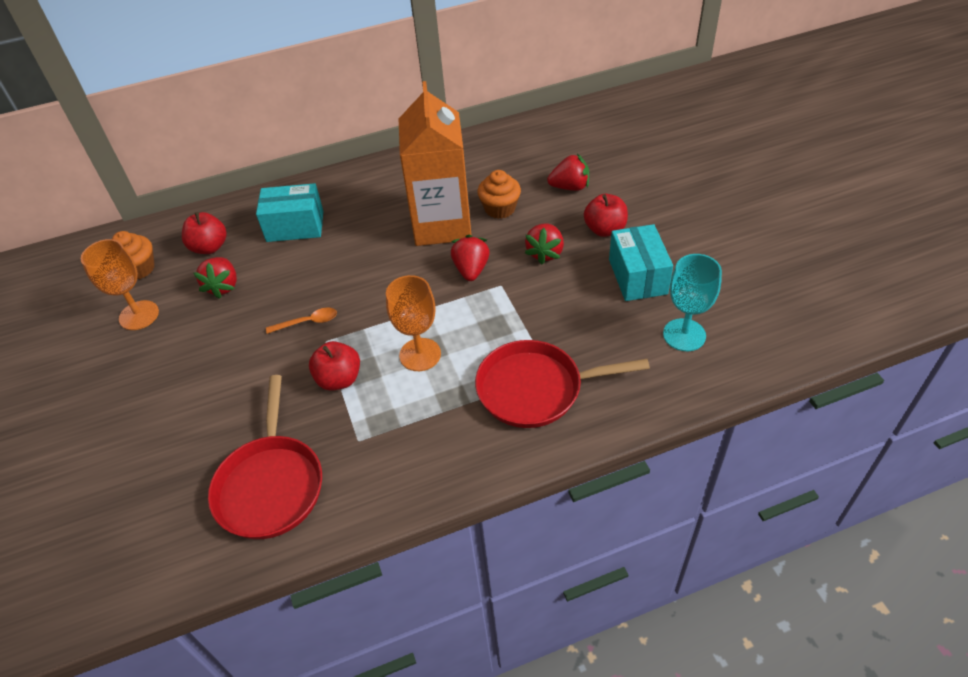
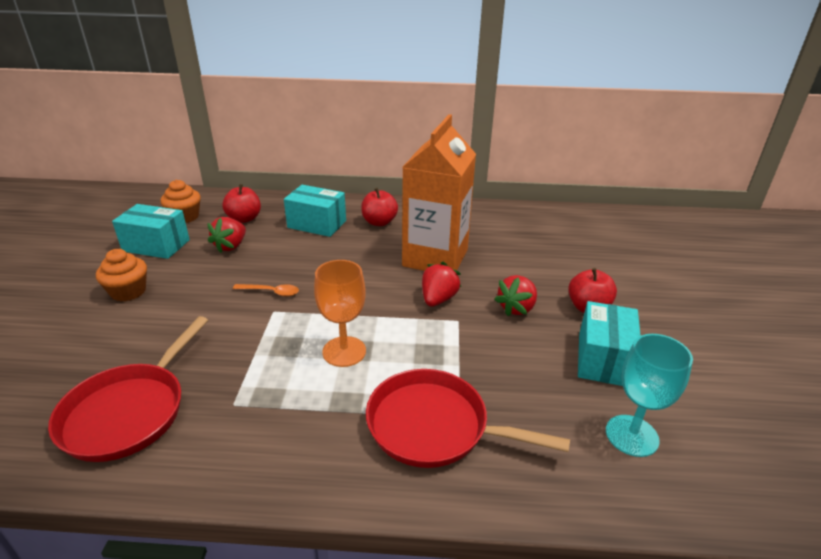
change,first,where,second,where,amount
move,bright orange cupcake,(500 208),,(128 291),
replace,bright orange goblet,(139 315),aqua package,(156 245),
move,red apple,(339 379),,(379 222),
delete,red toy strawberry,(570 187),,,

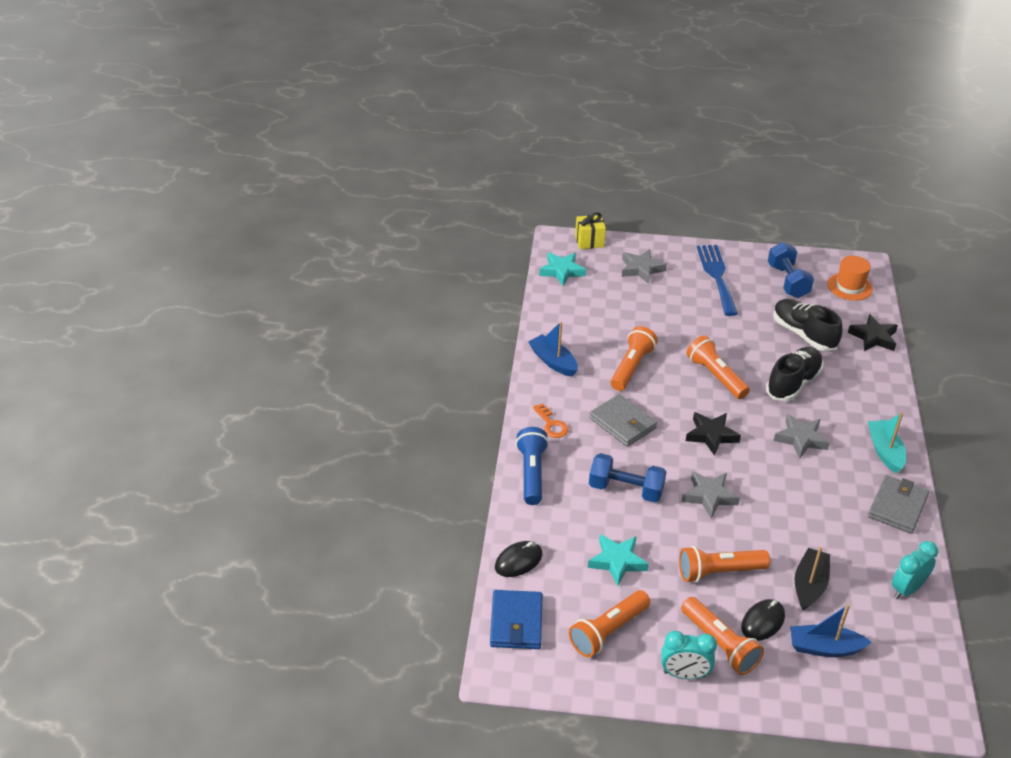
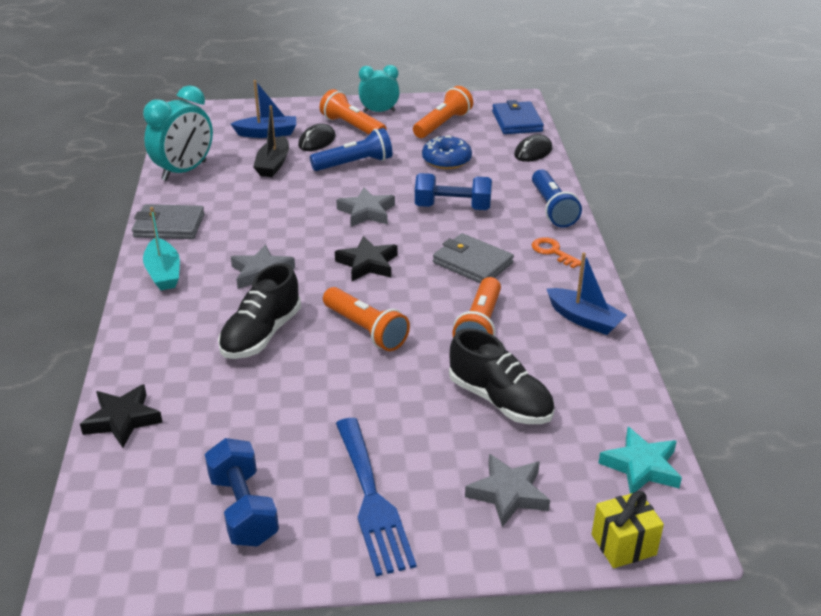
change,first,where,second,where,amount
rotate,ash-grey card wallet,(897 507),,(169 226),75 degrees clockwise
resize,aqua bedside clock,(907 589),,(184 171),x1.56
recolor,bright orange torch,(719 572),blue torch,(354 164),
replace,aqua star shape,(617 561),blue glazed donut,(446 160),
move,jet-black sneaker,(803 334),,(500 400),
delete,bright orange tall hat,(849 287),,,

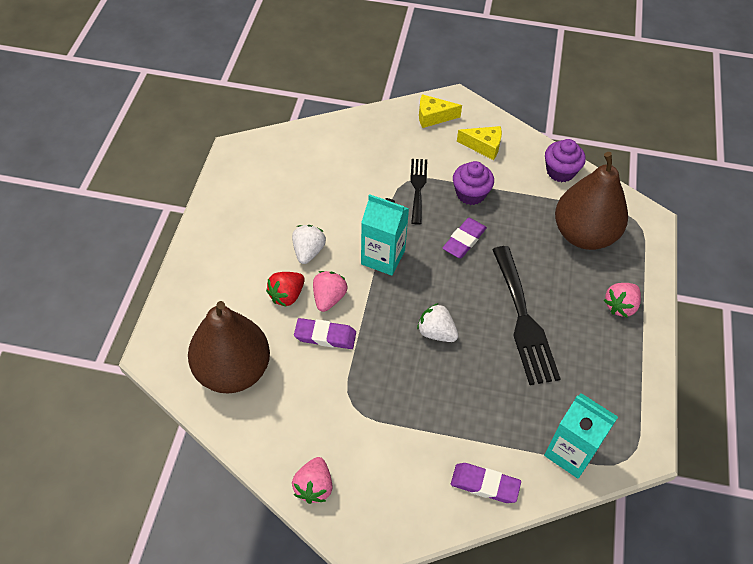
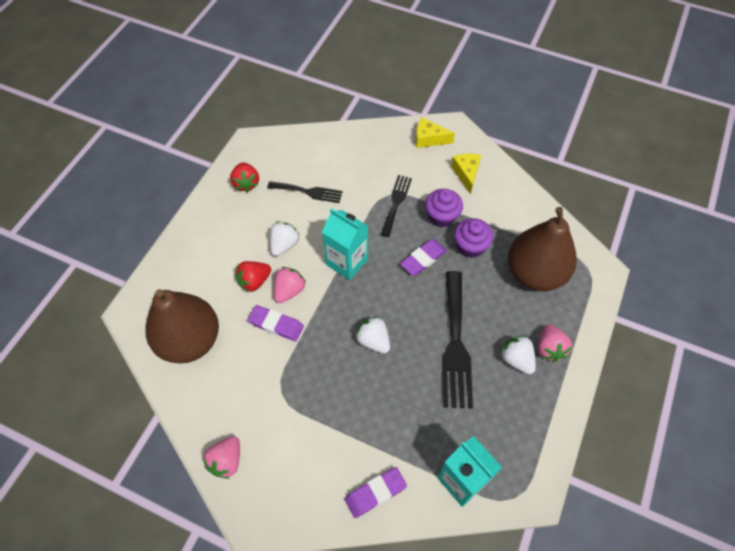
change,first,where,second,where,amount
insert,,,red toy strawberry,(246 183),
insert,,,jet-black table fork,(308 192),
rotate,violet pencil eraser,(484 484),,(375 493),60 degrees counterclockwise
rotate,yellow cheese wedge,(483 146),,(466 174),120 degrees counterclockwise
move,violet cupcake,(560 171),,(470 246),
insert,,,white toy strawberry,(516 359),
rotate,rosy toy strawberry,(620 306),,(549 348),60 degrees counterclockwise

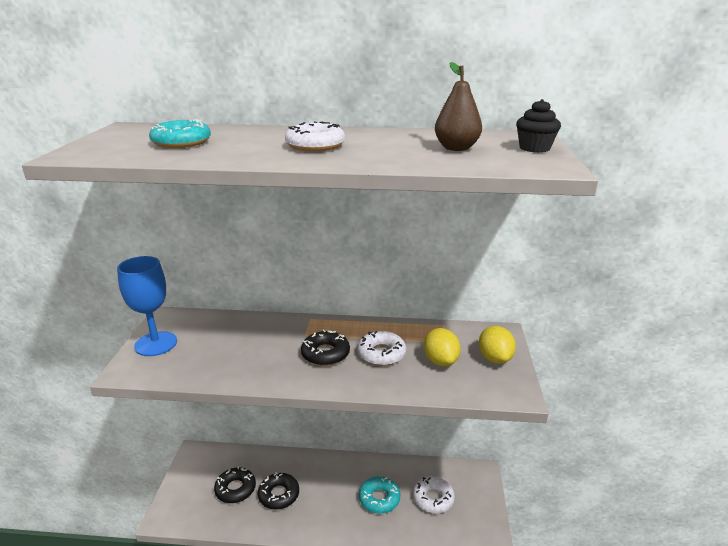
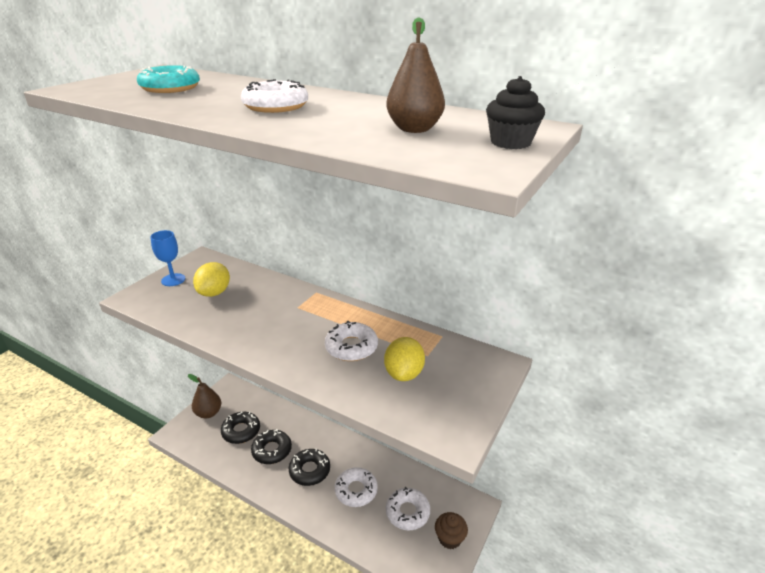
change,first,where,second,where,amount
resize,blue goblet,(156 344),,(173 280),x0.61
insert,,,dark brown toy pear,(208 413),
move,yellow lemon,(494 358),,(214 293),
move,jet-black glazed donut,(325 354),,(310 470),
recolor,aqua glazed donut,(379 498),white glazed donut,(356 490),
insert,,,dark brown cupcake,(449 538),

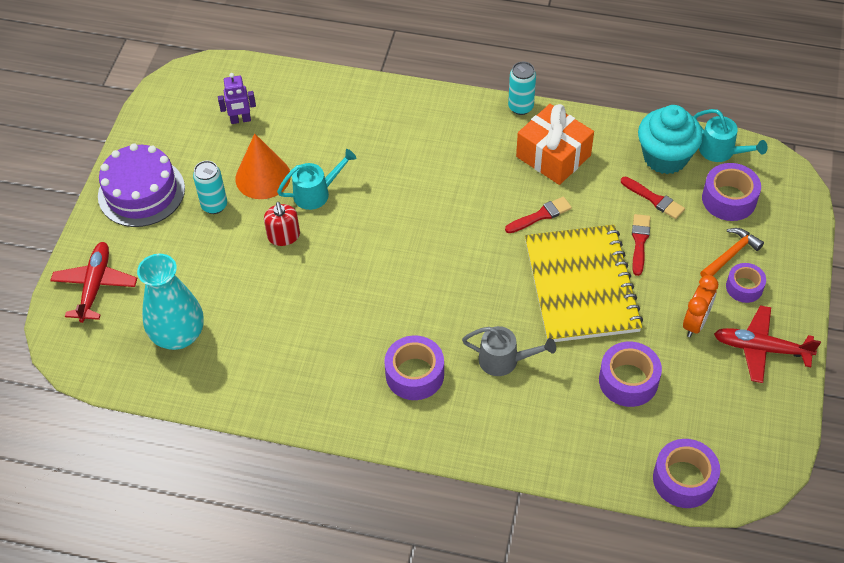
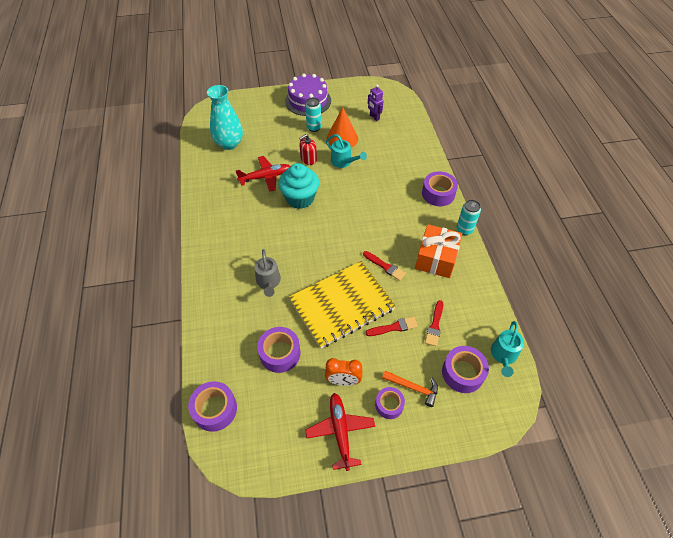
change,first,where,second,where,amount
move,red toy plane,(95 286),,(265 177),
move,aqua cupcake,(665 157),,(300 198),
move,violet sticky tape,(414 374),,(438 194),

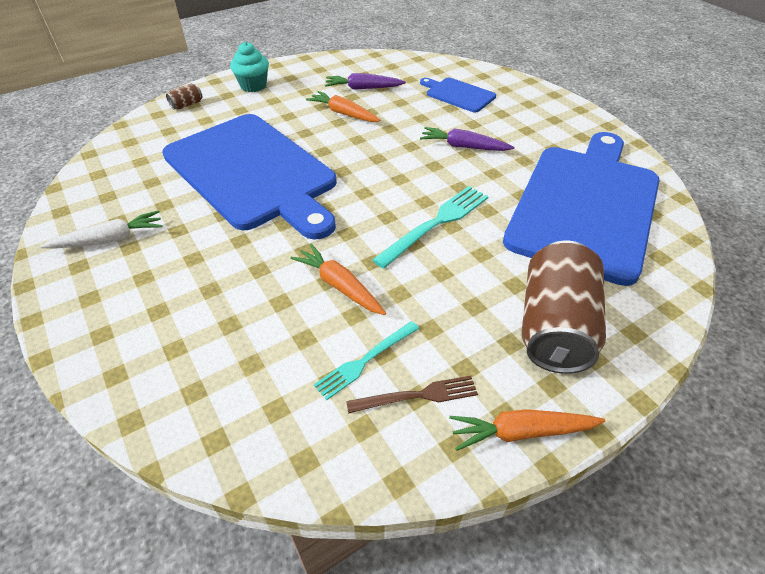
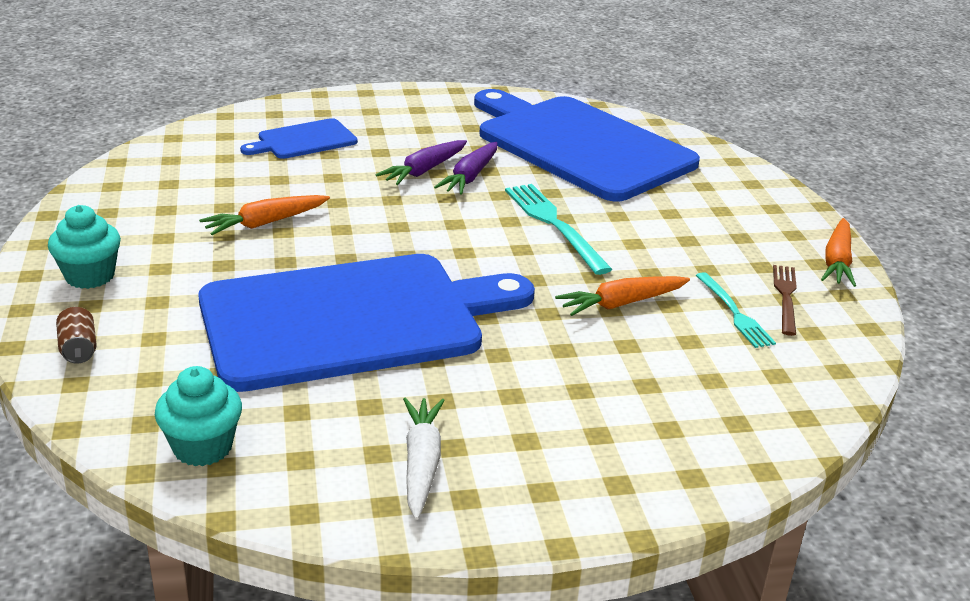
change,first,where,second,where,amount
insert,,,aqua cupcake,(202 447),
move,violet carrot,(363 88),,(470 177),
delete,dark brown soda can,(554 326),,,

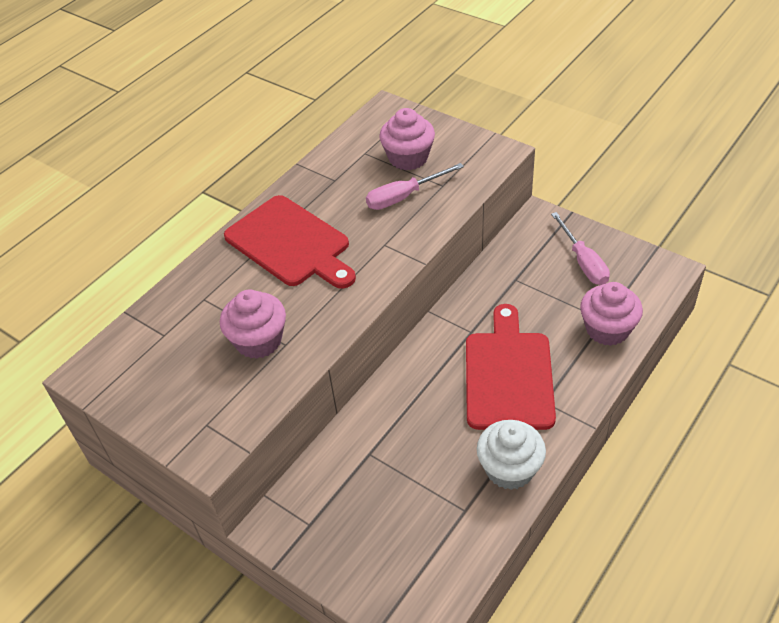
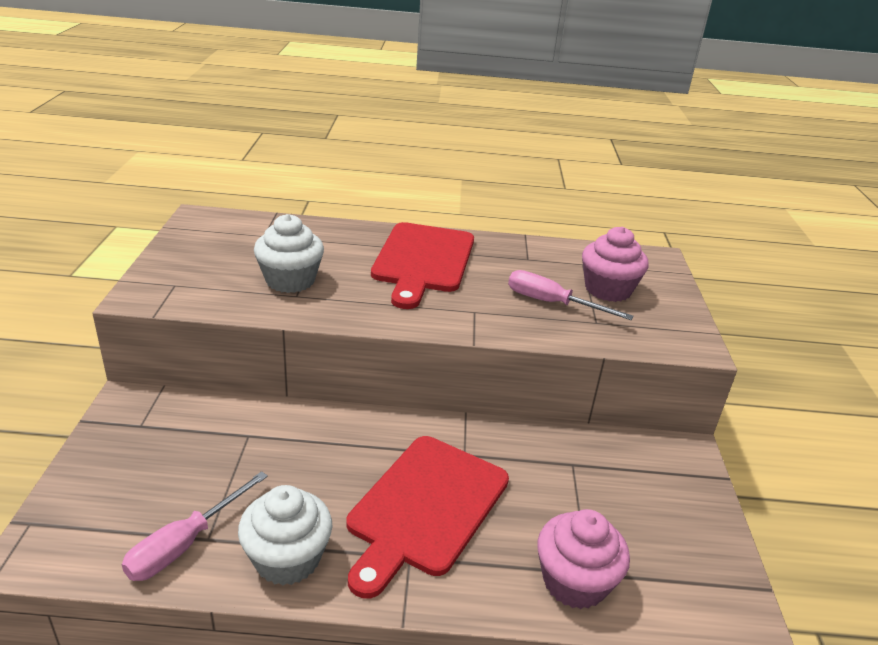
change,first,where,second,where,amount
move,rosy flat screwdriver,(583 262),,(185 544),
recolor,rosy cupcake,(258 341),white cupcake,(290 280),
rotate,red bread board,(508 375),,(426 508),150 degrees clockwise

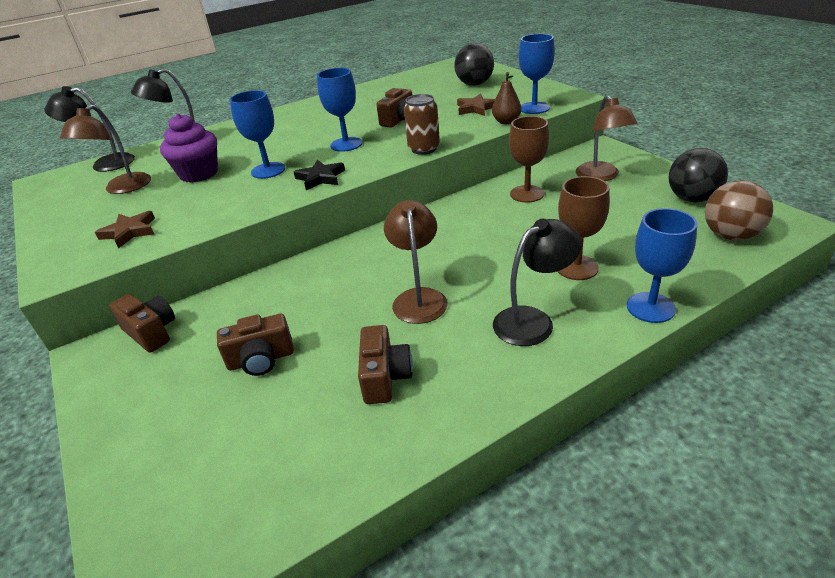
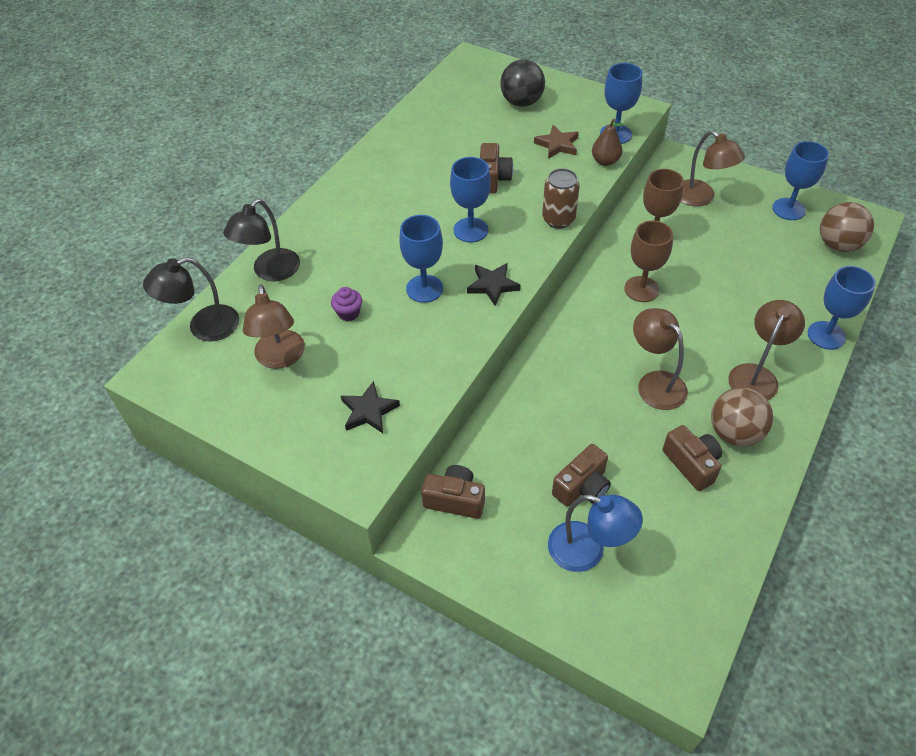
change,first,where,second,where,amount
resize,violet cupcake,(199 174),,(348 313),x0.51
recolor,dark brown star shape,(130 232),jet-black star shape,(369 411),
insert,,,blue lamp,(587 551),
move,dark brown goblet,(577 267),,(641 289),
insert,,,dark brown play ball,(734 433),
recolor,jet-black lamp,(533 320),dark brown lamp,(756 375),
replace,jet-black play ball,(692 199),blue goblet,(788 209),

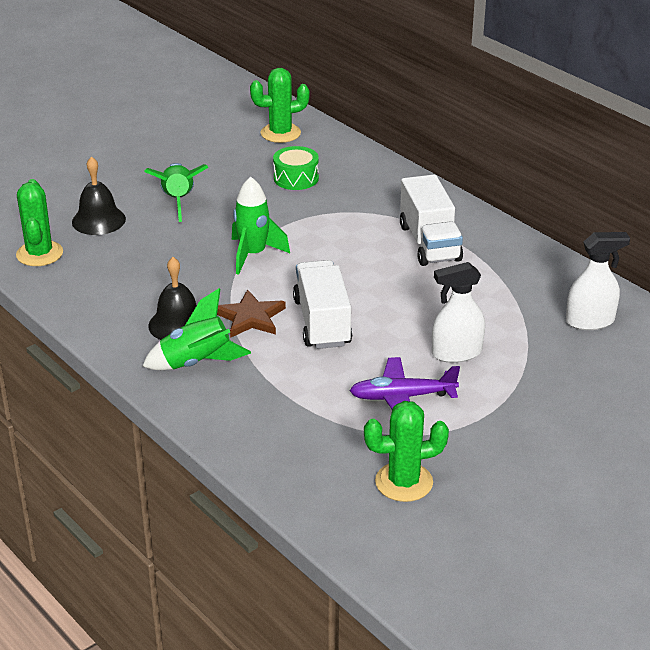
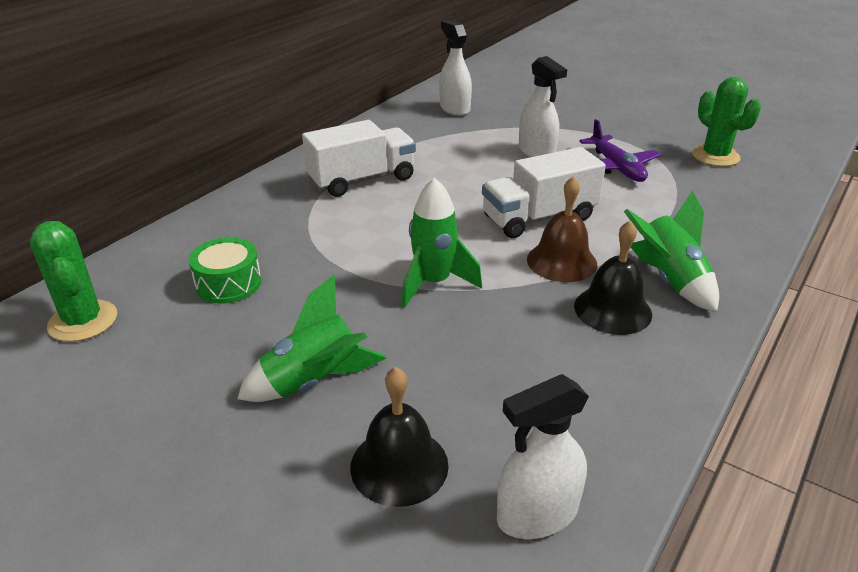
change,first,where,second,where,amount
replace,green prickly plant,(39 254),white sprayer,(537 514),
replace,dark brown star shape,(250 317),dark brown bell,(561 261),

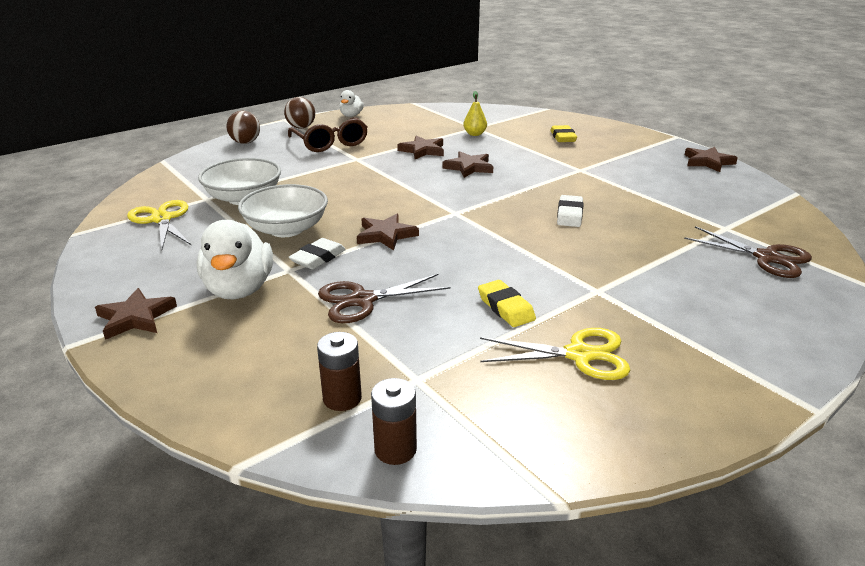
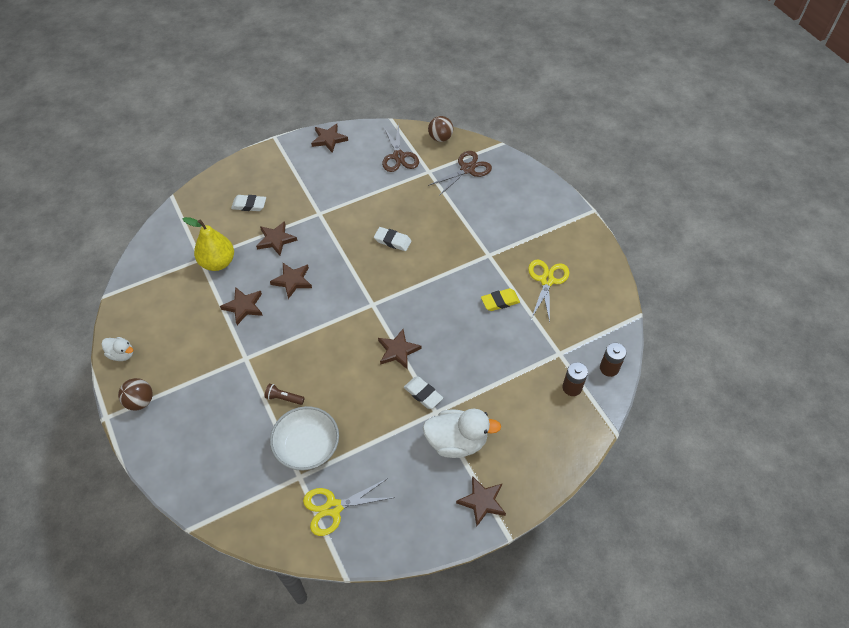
change,first,where,second,where,amount
resize,yellow toy pear,(474 134),,(218 262),x1.79
recolor,yellow pencil eraser,(563 137),white pencil eraser,(249 205),
insert,,,dark brown star shape,(276 240),
insert,,,dark brown torch,(284 398),
move,dark brown pair of scissors,(362 300),,(398 156),
move,dark brown play ball,(245 142),,(440 138),
delete,white serving bowl,(286 229),,,
delete,dark brown spectacles,(330 143),,,

